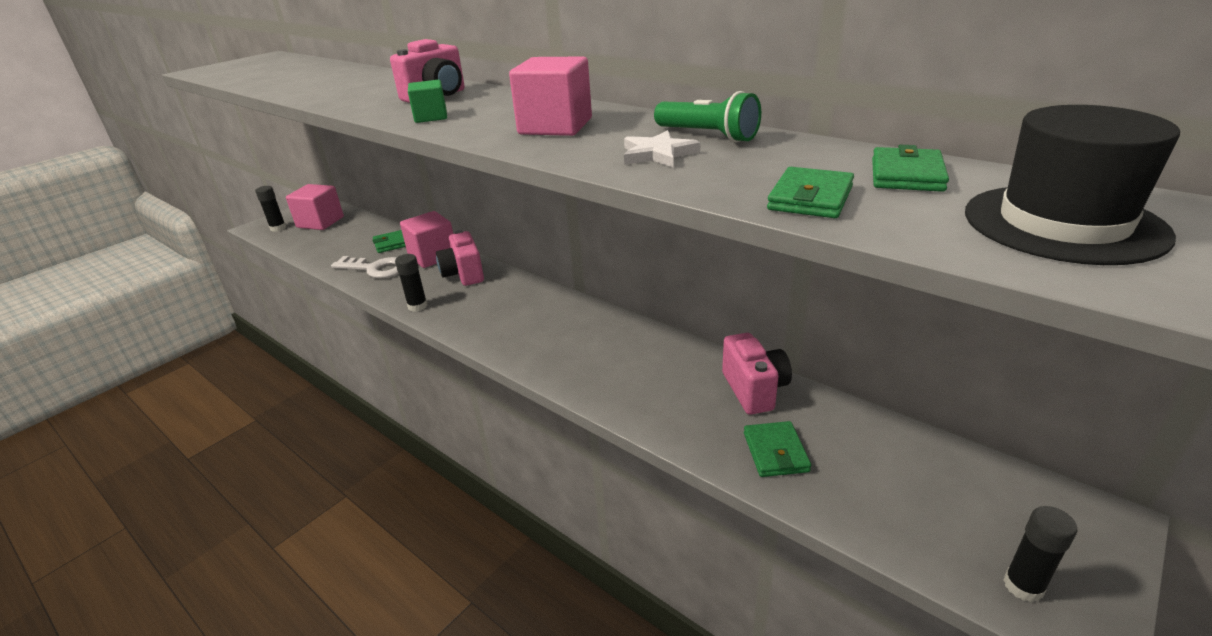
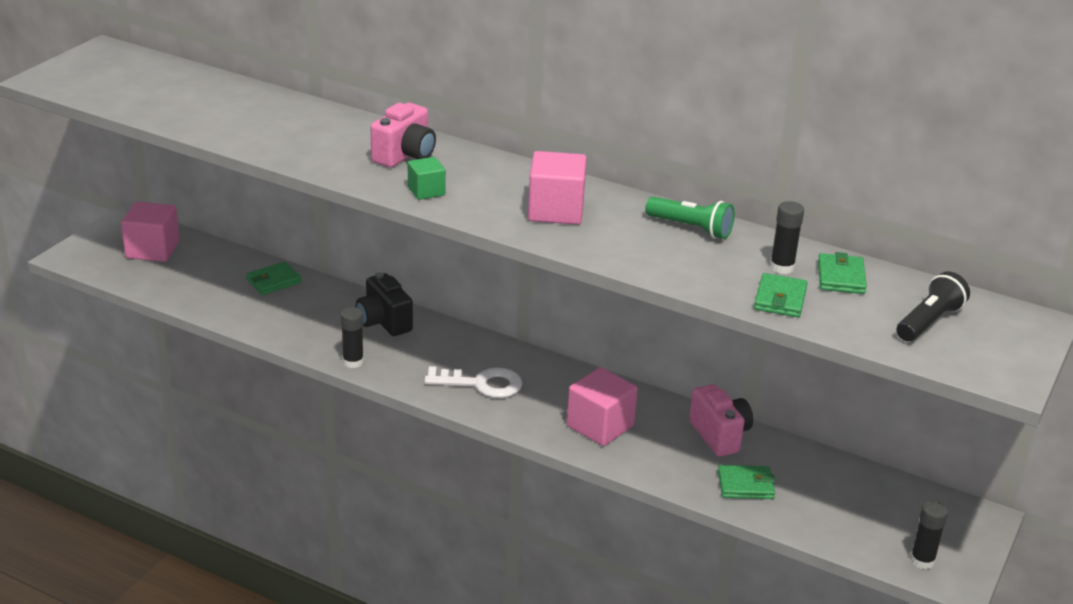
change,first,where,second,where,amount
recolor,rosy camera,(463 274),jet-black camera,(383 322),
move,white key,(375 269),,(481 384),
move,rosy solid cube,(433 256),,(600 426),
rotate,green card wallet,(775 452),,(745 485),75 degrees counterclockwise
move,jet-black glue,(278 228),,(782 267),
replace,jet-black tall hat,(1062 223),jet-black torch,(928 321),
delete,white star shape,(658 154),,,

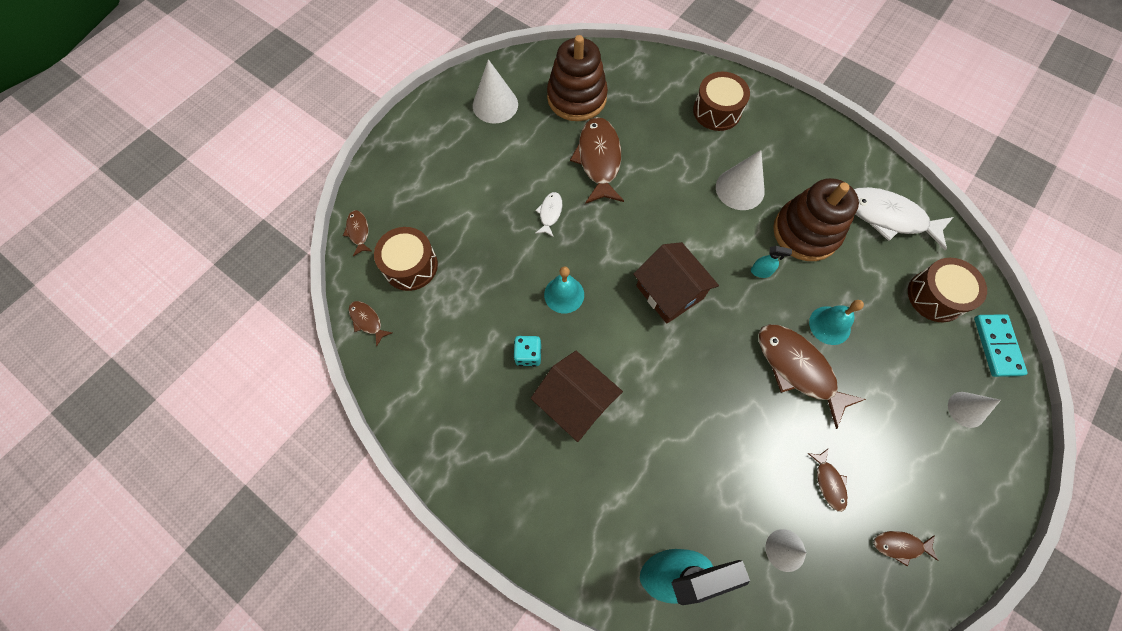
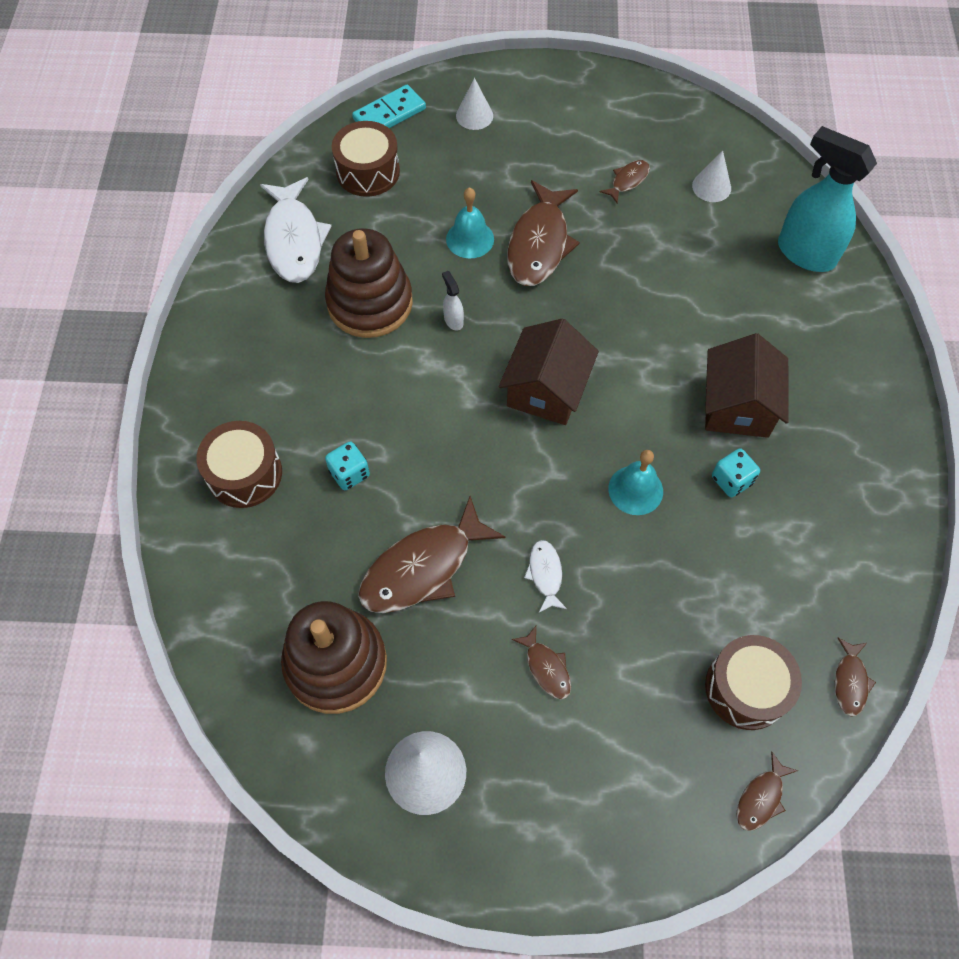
change,first,where,second,where,amount
insert,,,aqua game die,(349 473),
recolor,aqua sprayer,(761 272),white sprayer,(453 320),
move,dark brown fish figure,(900 545),,(546 668),
rotate,white fish figure,(550 213),,(545 574),105 degrees clockwise
delete,white cone,(740 189),,,

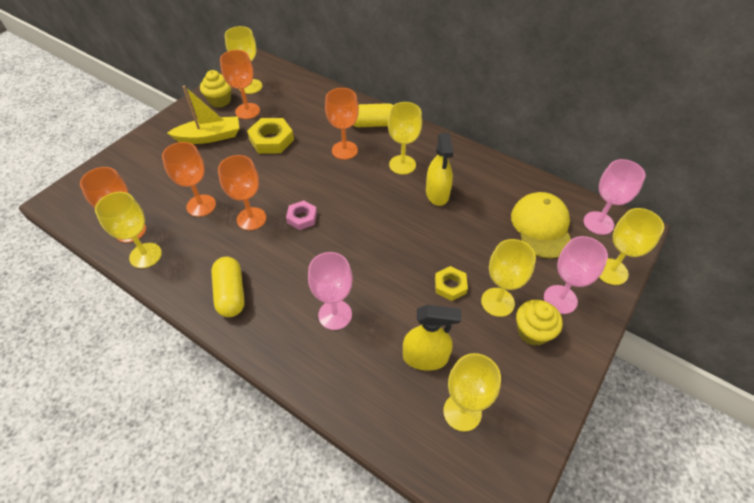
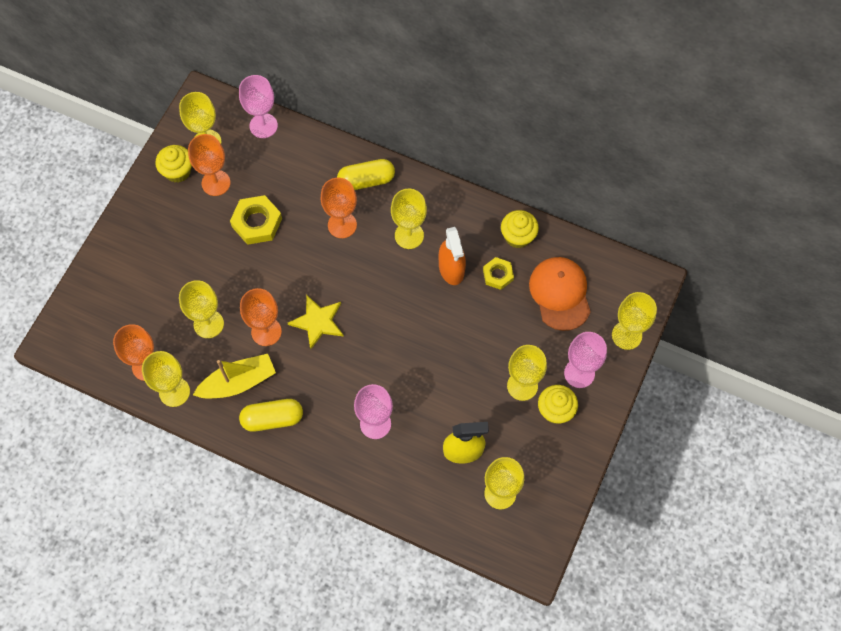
change,first,where,second,where,amount
recolor,bright orange goblet,(201 205),yellow goblet,(208 324),
move,yellow toy boat,(209 137),,(238 382),
move,rosy goblet,(598 223),,(263 126),
rotate,yellow capsule,(231 293),,(272 419),75 degrees counterclockwise
replace,rosy hexagon nut,(302 217),yellow star shape,(318 322),
recolor,yellow sprayer,(437 193),bright orange sprayer,(451 269),
move,yellow hexagon nut,(450 285),,(498 275),
insert,,,yellow cupcake,(518 236),
recolor,yellow cap,(541 227),bright orange cap,(560 294),

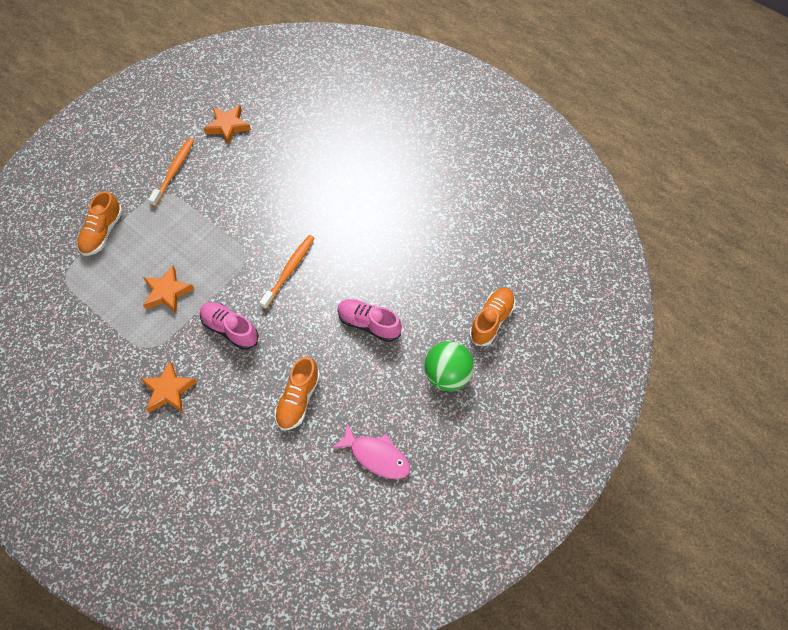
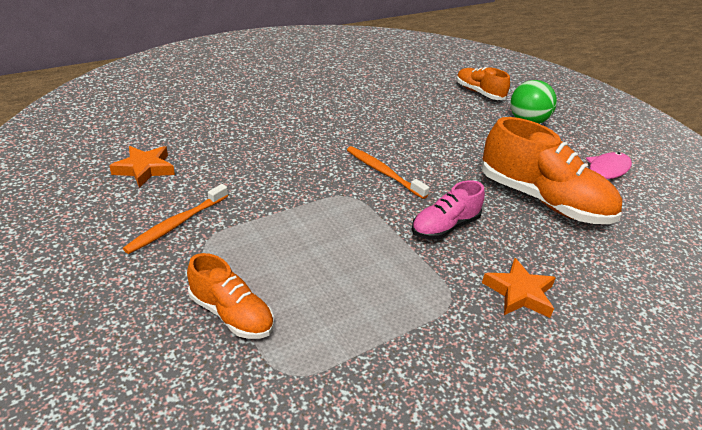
change,first,where,second,where,amount
rotate,bright orange tooth brush,(174 171),,(176 224),90 degrees counterclockwise
resize,bright orange sneaker,(298 399),,(542 200),x1.80
delete,bright orange star shape,(167 292),,,
delete,rosy sneaker,(369 324),,,

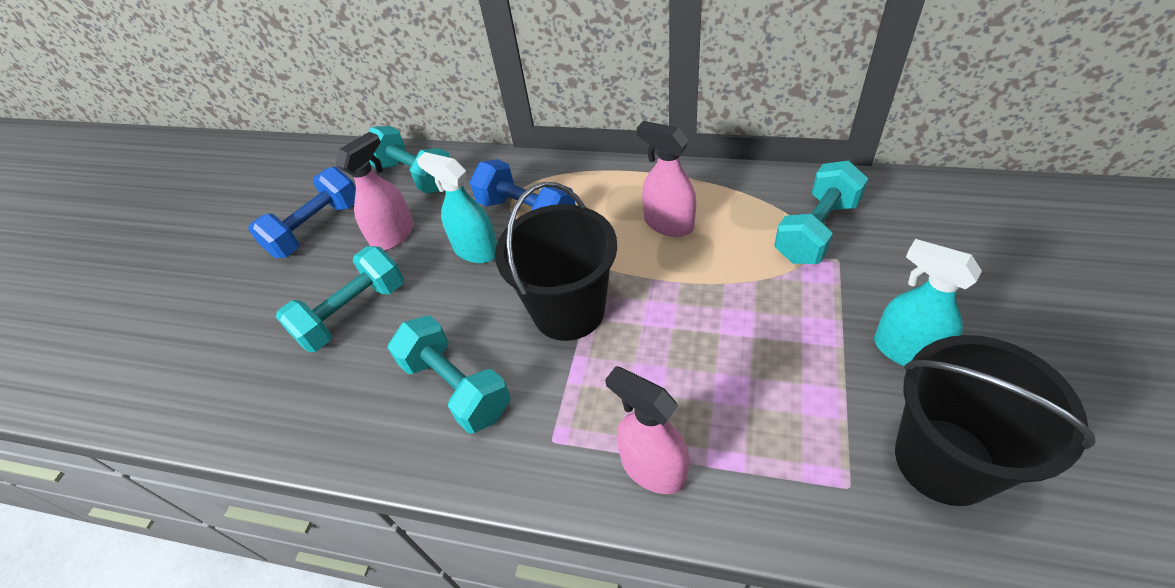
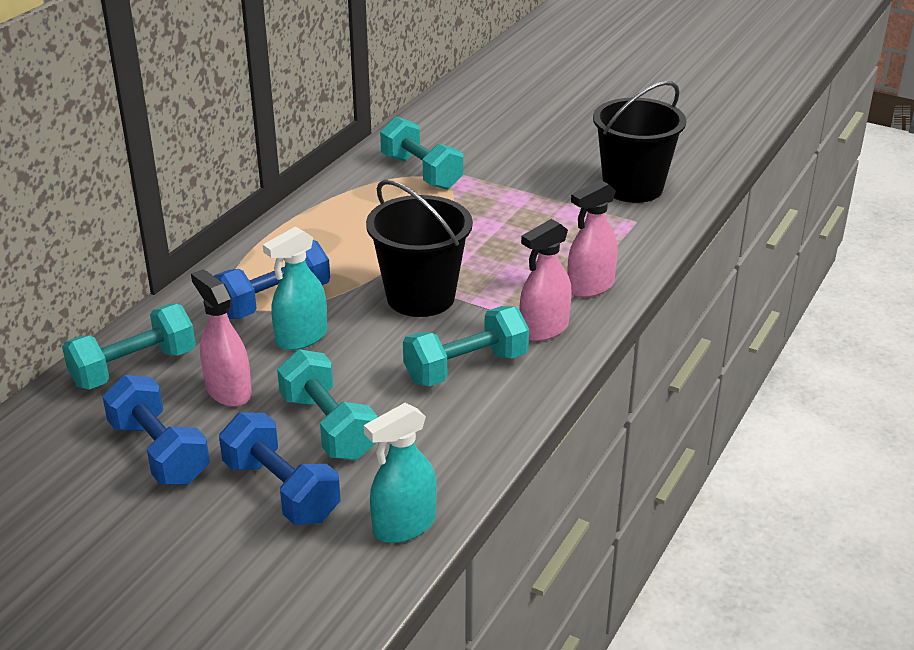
change,first,where,second,where,amount
insert,,,blue free weight,(281 490),
move,aqua sprayer,(906 351),,(404 526),
move,rosy sprayer,(668 224),,(543 329),

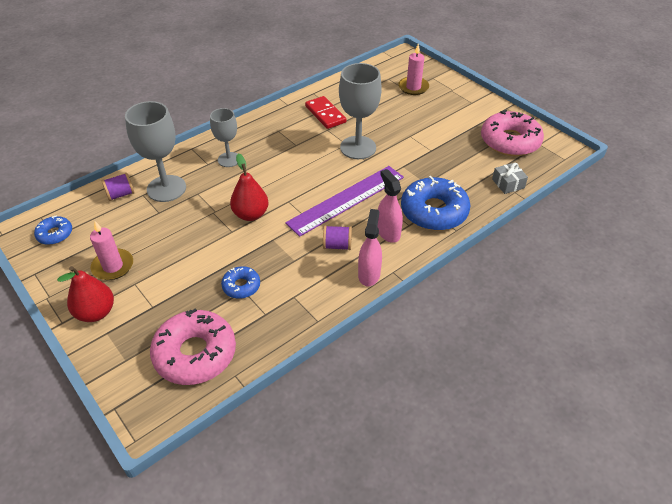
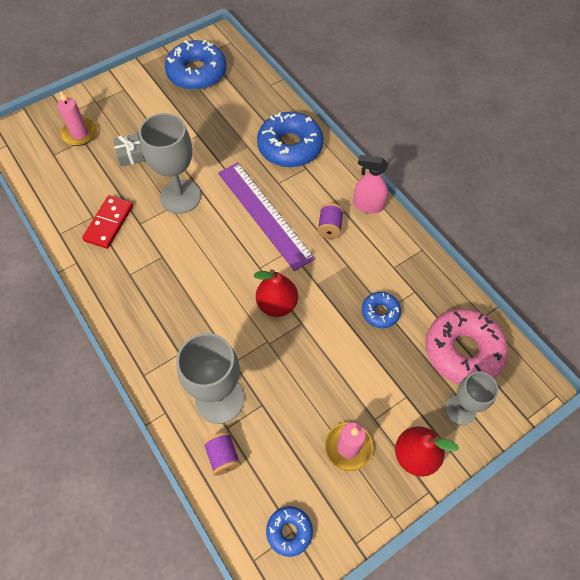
change,first,where,second,where,amount
rotate,red domino piece,(325 114),,(109 223),45 degrees counterclockwise
move,ash-grey present,(508 183),,(131 155),
recolor,rosy glazed donut,(510 141),blue glazed donut,(197 73),
move,ash-grey goblet,(229 159),,(460 409),
delete,rosy sprayer,(388 232),,,

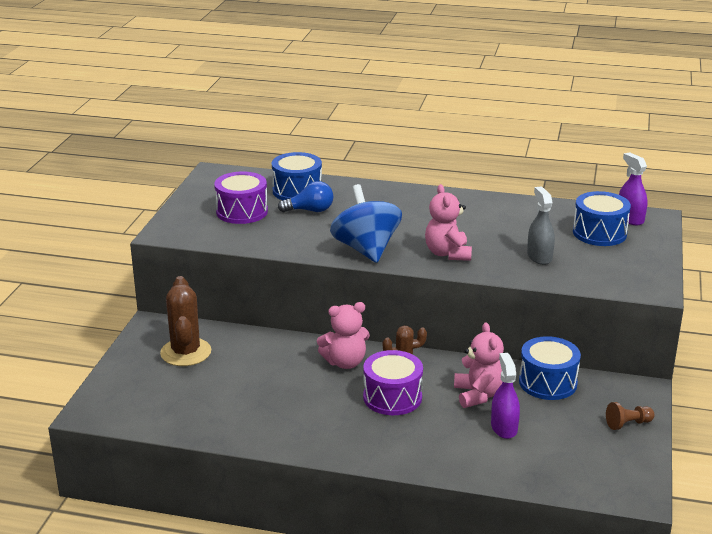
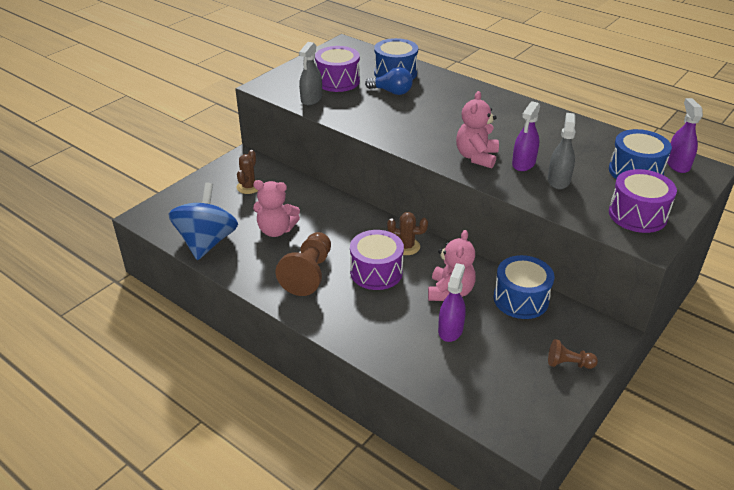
change,first,where,second,where,amount
move,blue toy top,(366 249),,(207 242),
resize,dark brown prickly plant,(186 352),,(249 187),x0.59
move,rosy teddy bear,(345 362),,(276 230),
insert,,,dark brown chess pawn,(309 274),
insert,,,ash-grey sprayer,(311 99),
insert,,,violet sprayer,(523 163),
insert,,,violet toy drum,(637 215),

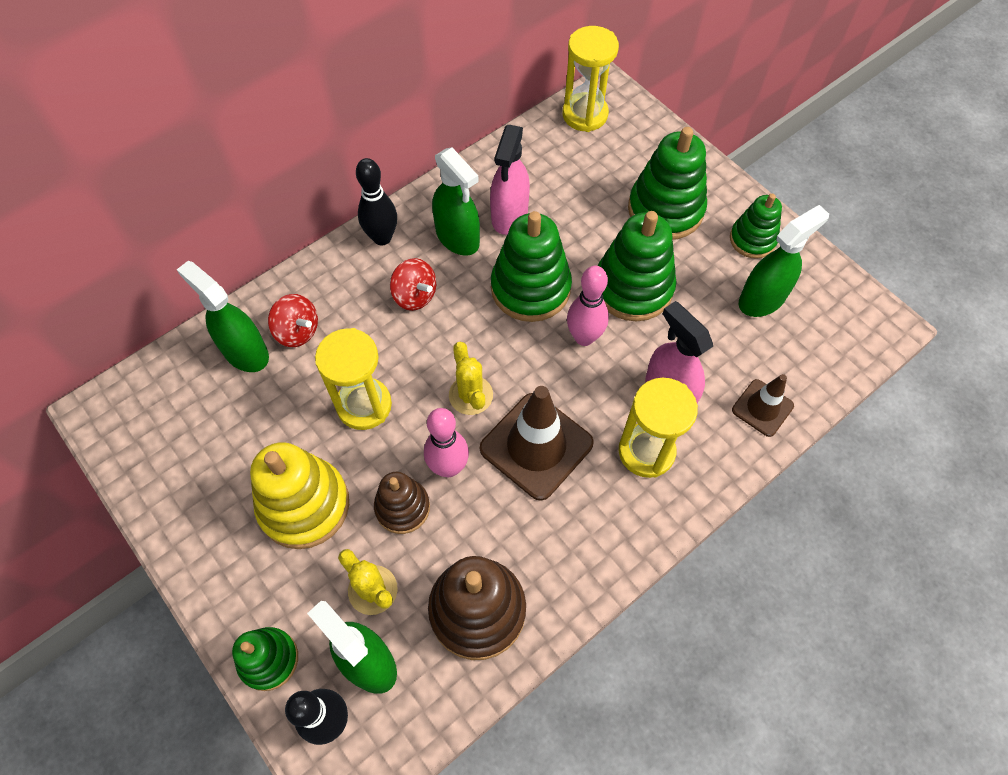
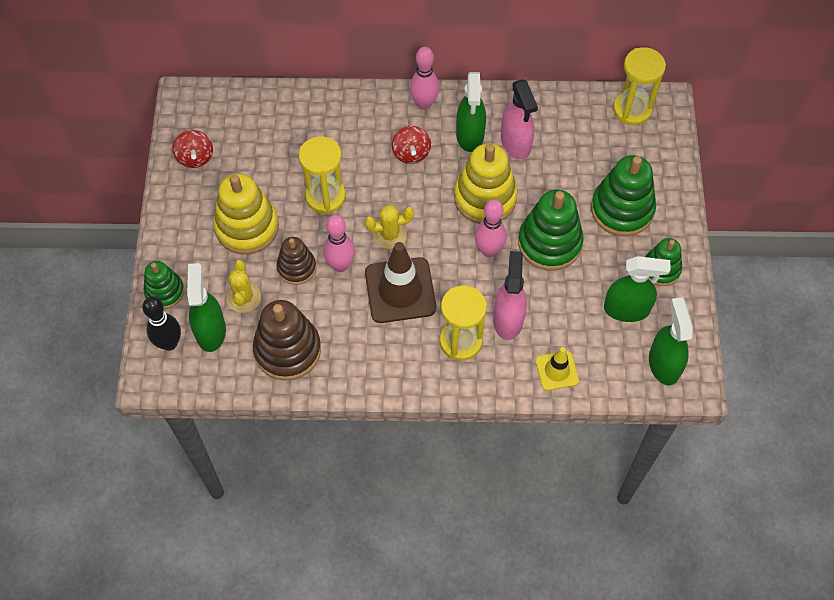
change,first,where,second,where,amount
move,red toy top,(297 331),,(195 157),
rotate,yellow prickly plant,(471 395),,(390 235),60 degrees clockwise
recolor,jet-black bowling pin,(382 238),rosy bowling pin,(424 104),
recolor,green ring stacker,(530 288),yellow ring stacker,(485 198),
rotate,rosy sprayer,(509 215),,(515 143),75 degrees counterclockwise
recolor,dark brown road cone,(762 408),yellow road cone,(557 371),
move,green sprayer,(245 352),,(664 364),

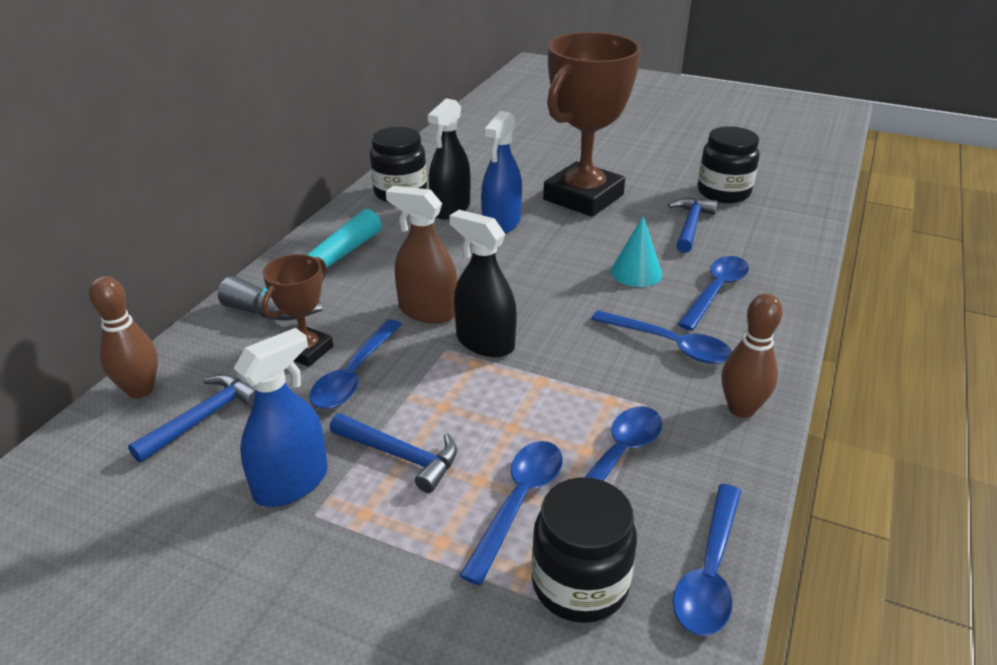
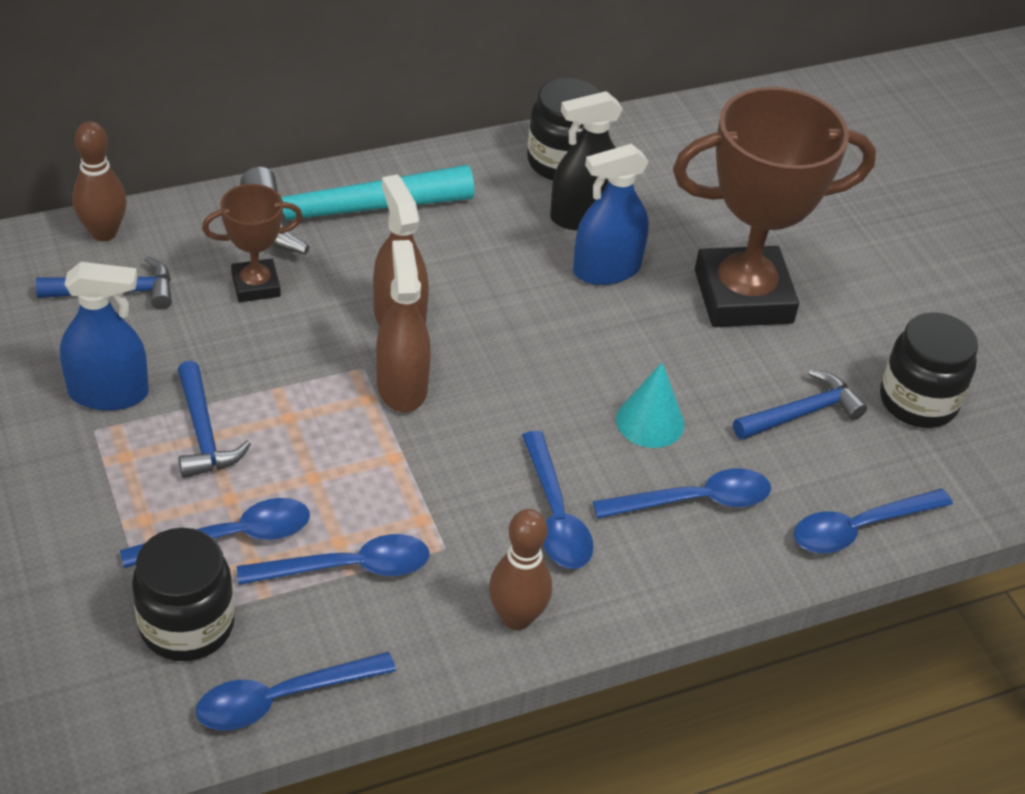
change,first,where,second,where,amount
recolor,jet-black sprayer,(485 342),dark brown sprayer,(402 386),
move,blue teaspoon,(354 374),,(860 528),

